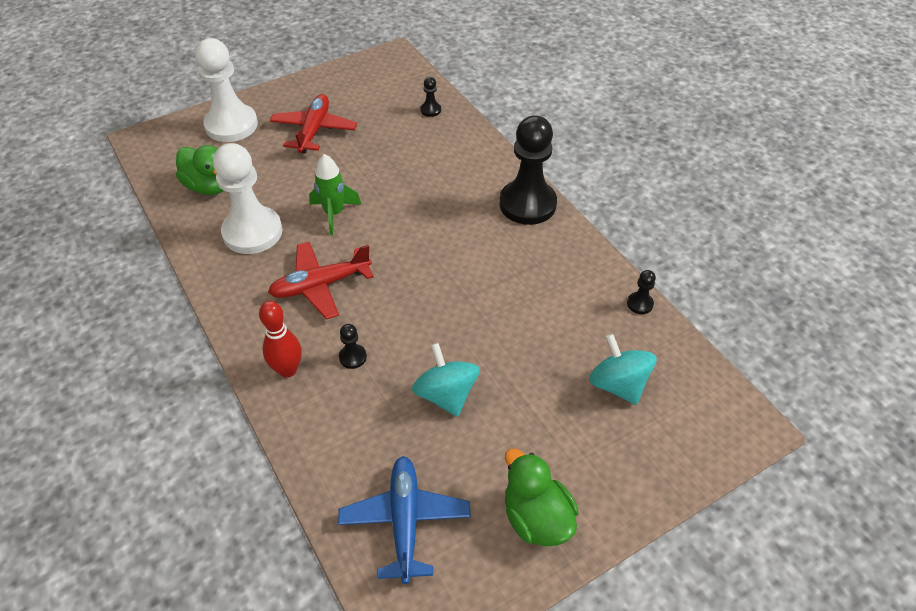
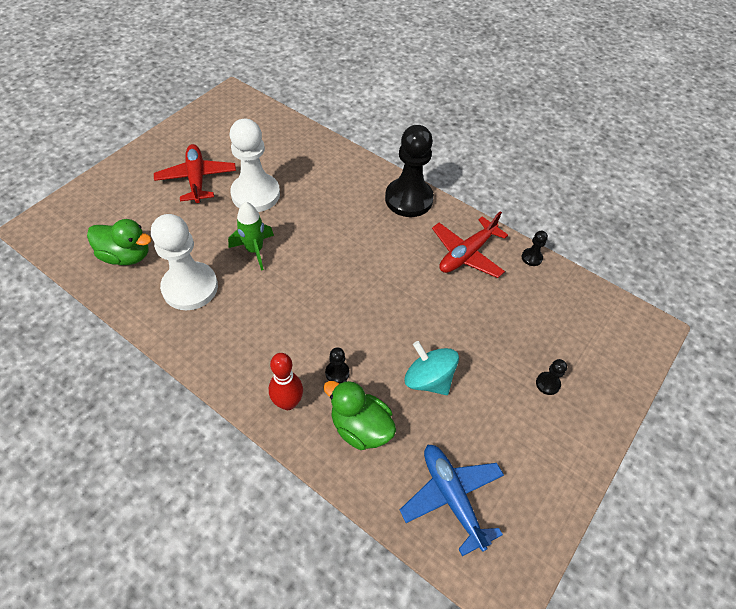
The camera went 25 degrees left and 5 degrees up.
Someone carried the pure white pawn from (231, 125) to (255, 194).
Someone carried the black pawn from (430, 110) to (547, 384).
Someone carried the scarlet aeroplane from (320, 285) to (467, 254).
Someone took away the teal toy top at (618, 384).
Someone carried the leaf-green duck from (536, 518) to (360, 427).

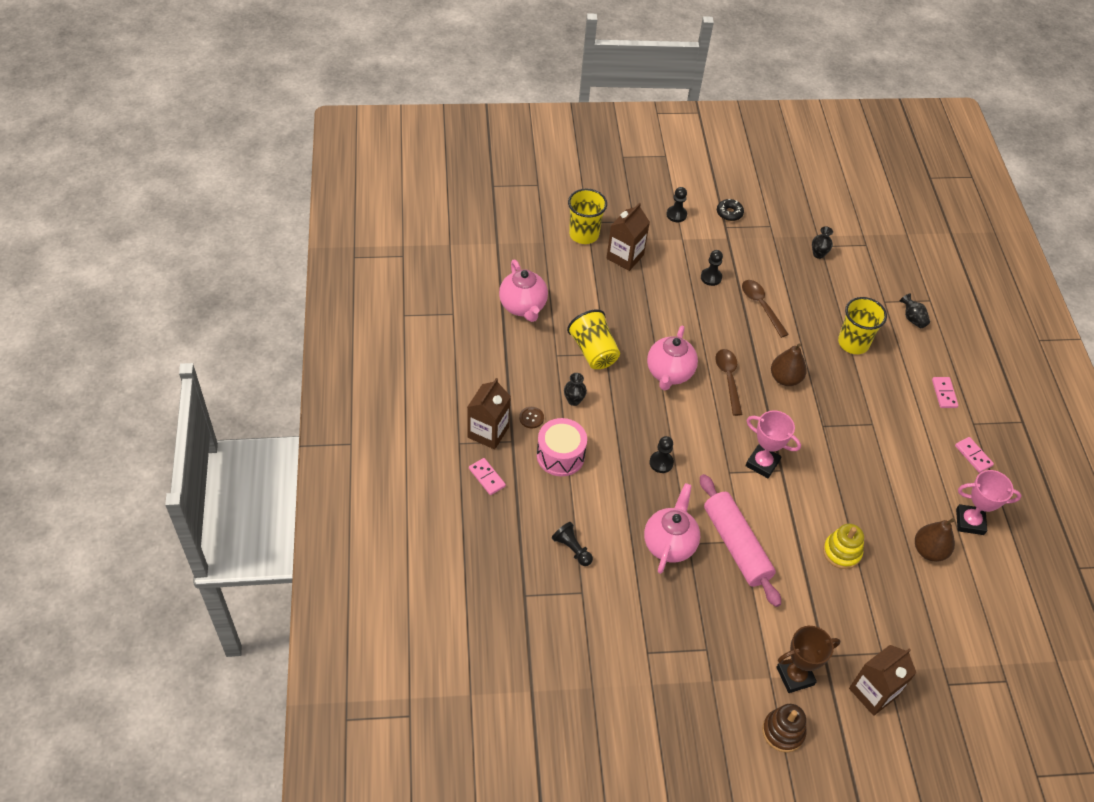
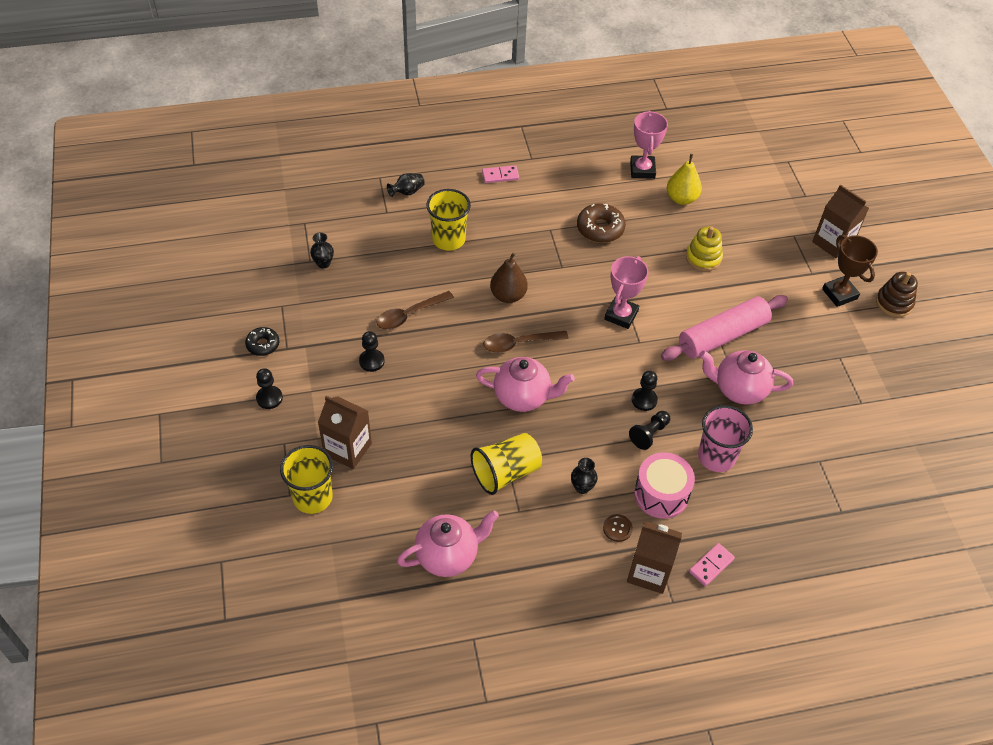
The camera went 95 degrees left and 0 degrees up.
Someone took away the rosy domino tile at (973, 455).
Someone repainted the brown pear fruit at (929, 551), which became the bright yellow pear fruit at (681, 198).
Someone carried the black pawn from (572, 549) to (649, 434).
Someone put down the brown donut at (600, 228).
Someone put down the rosy cup at (716, 457).

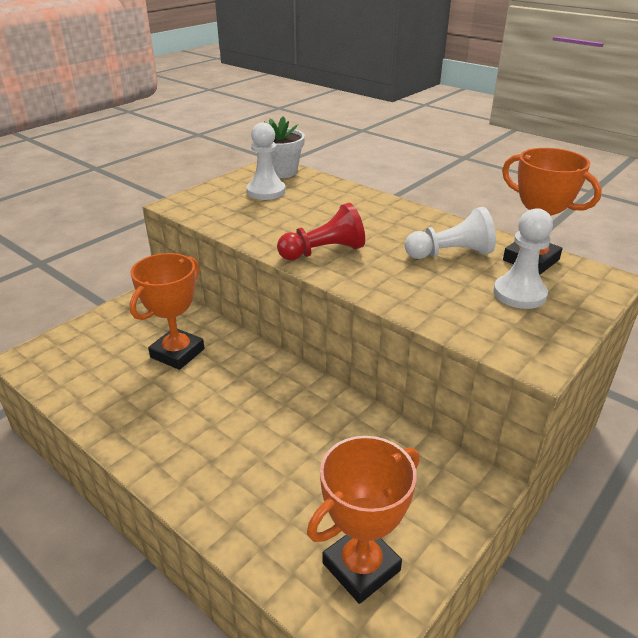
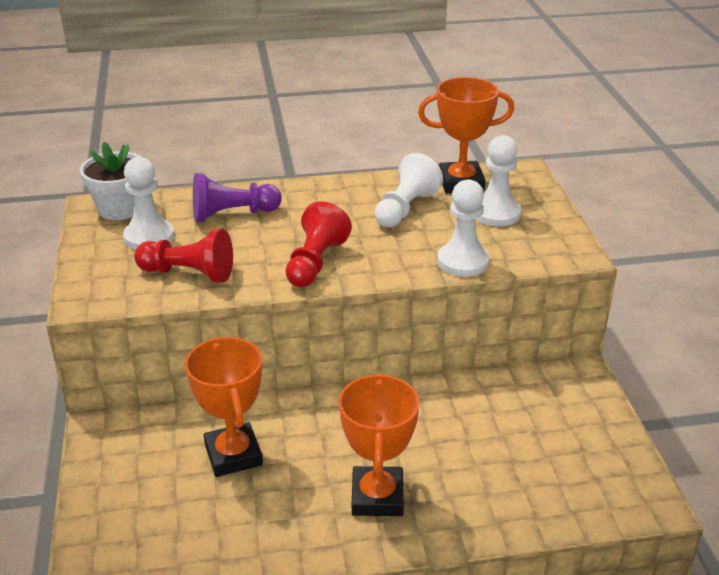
The camera went 50 degrees left and 0 degrees up.
Someone carried the orange prize cup from (361, 566) to (377, 497).
Someone put down the royal purple pawn at (232, 214).
Someone put down the pure white pawn at (462, 262).
Someone put down the scarlet pawn at (188, 273).

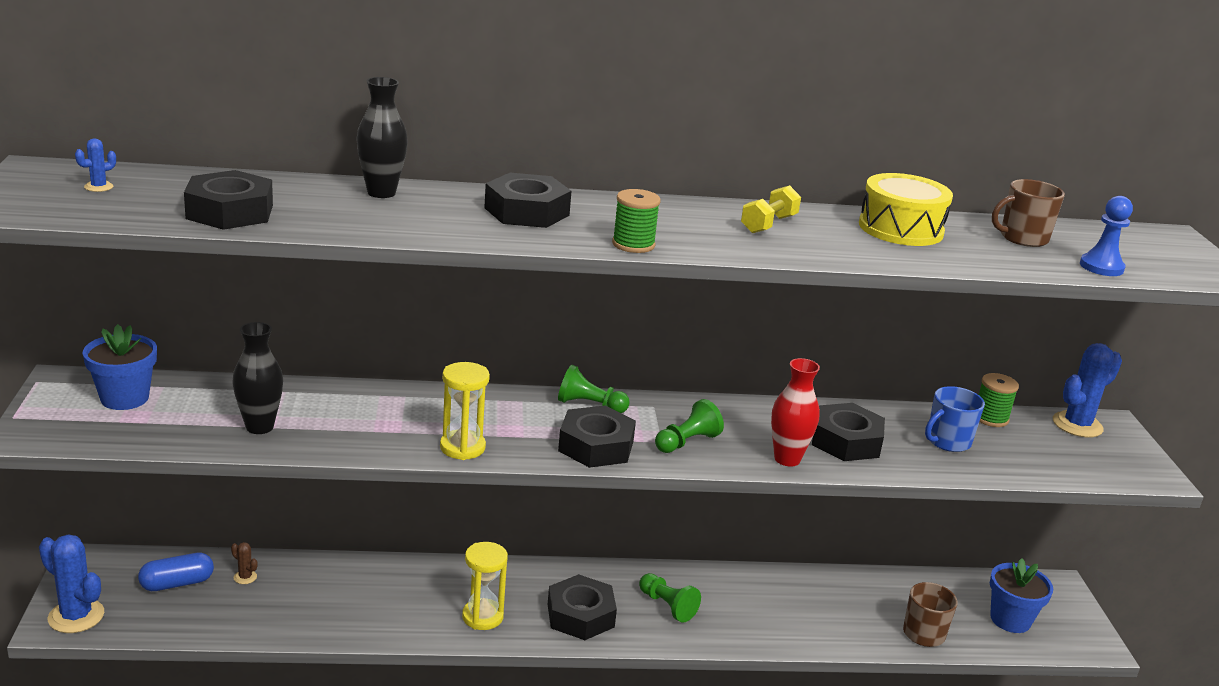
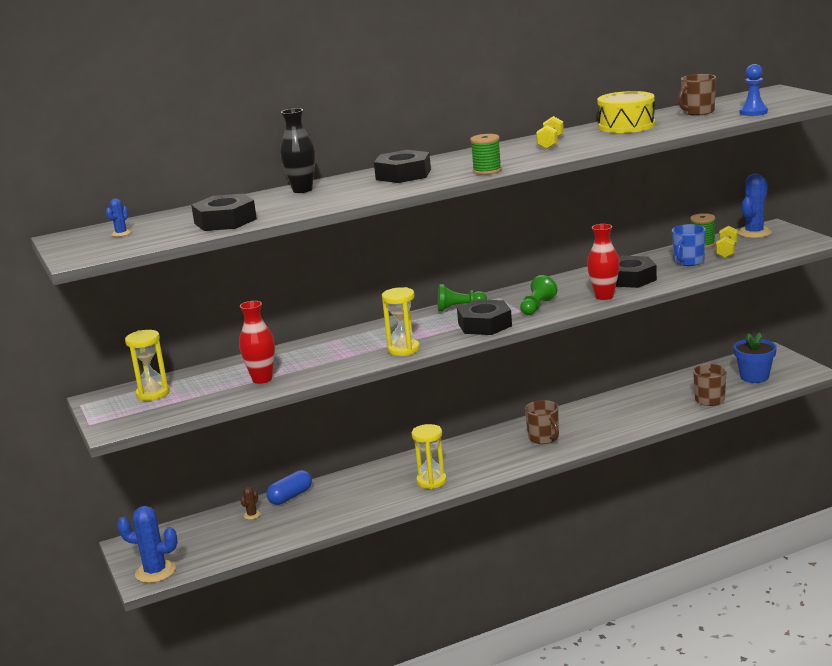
The camera went 15 degrees left and 5 degrees down.
Someone repainted the black tall vase at (259, 427), which became the scarlet tall vase at (262, 379).
Someone swapped the royal blue potted plant at (124, 398) for the bright yellow sand timer at (153, 394).
Someone rotated the brown cactus at (245, 577) by 75 degrees counterclockwise.
Someone carried the royal blue pill shape from (177, 583) to (290, 496).
Someone swapped the leaf-green pawn at (667, 606) for the brown mug at (544, 438).
Someone took away the black nut at (580, 615).
Someone put down the bright yellow dumbbell at (726, 251).

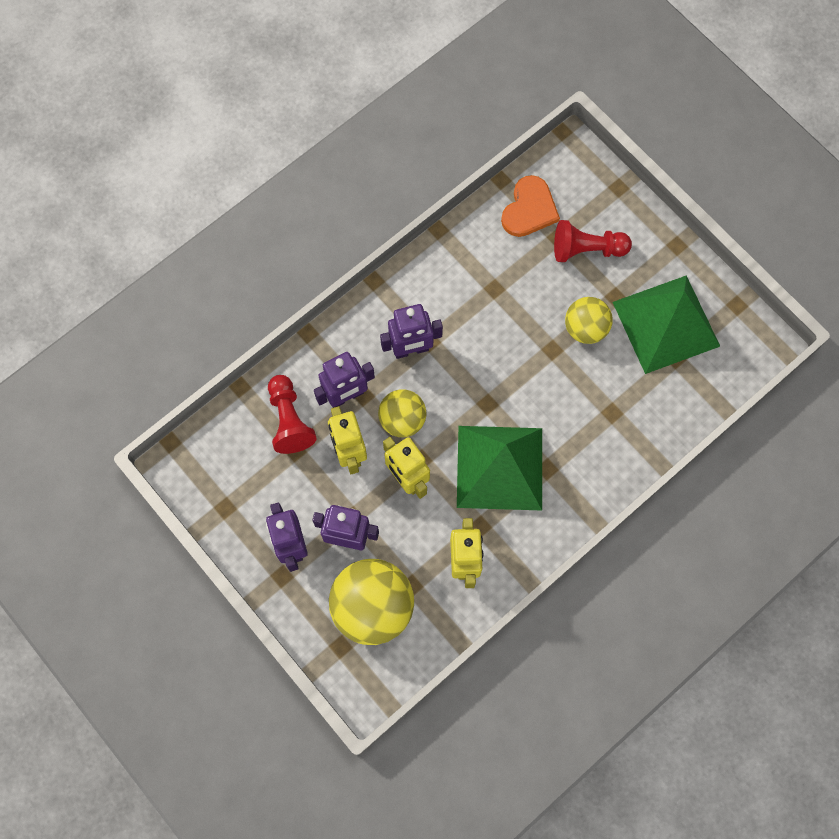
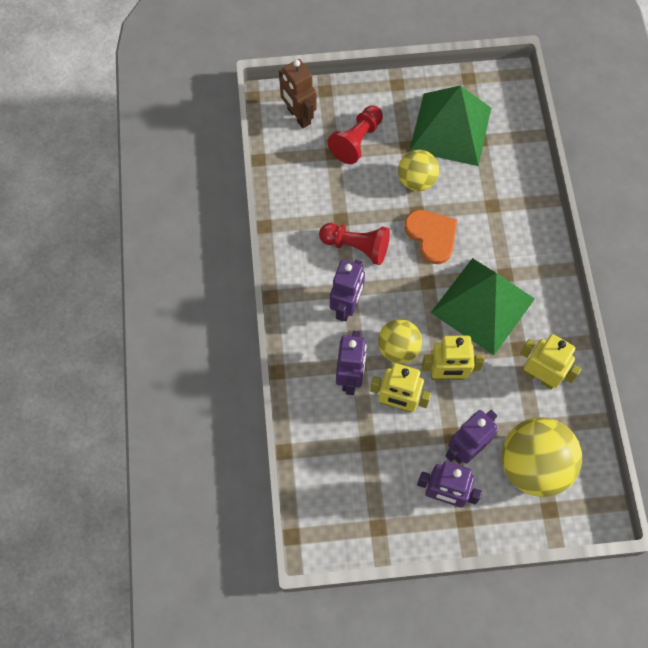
The camera went 55 degrees left and 5 degrees down.
Someone carried the orange love heart from (529, 209) to (432, 236).
Someone carried the scarlet pawn from (289, 420) to (356, 247).
Someone put down the brown robot figure at (298, 116).

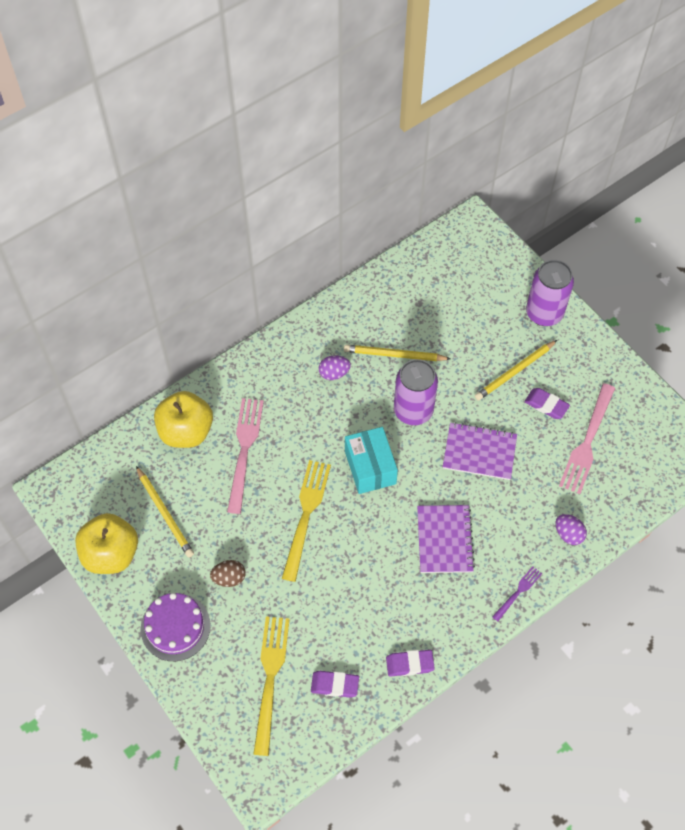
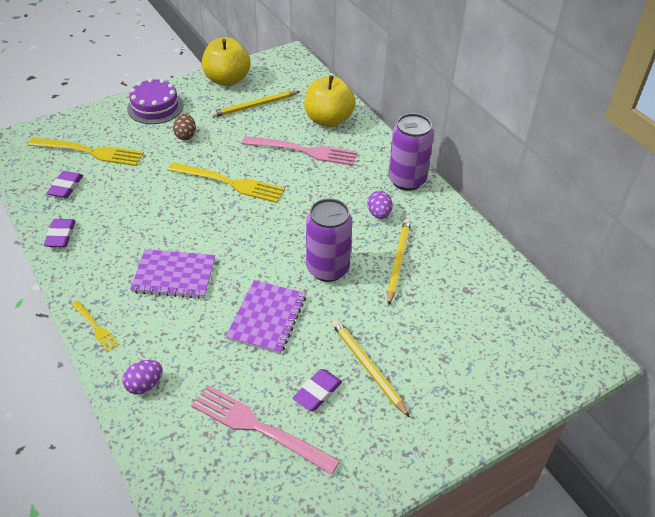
The camera went 95 degrees right and 15 degrees down.
Someone carried the royal purple soda can from (544, 313) to (406, 180).
Someone took away the teal parcel at (370, 467).
Someone repainted the royal purple table fork at (518, 592), which became the bright yellow table fork at (96, 327).

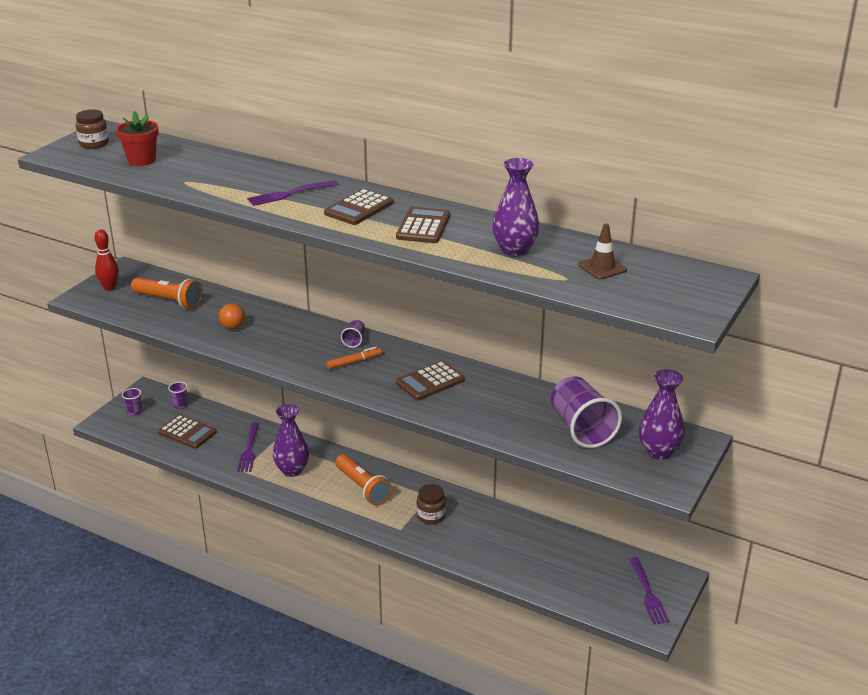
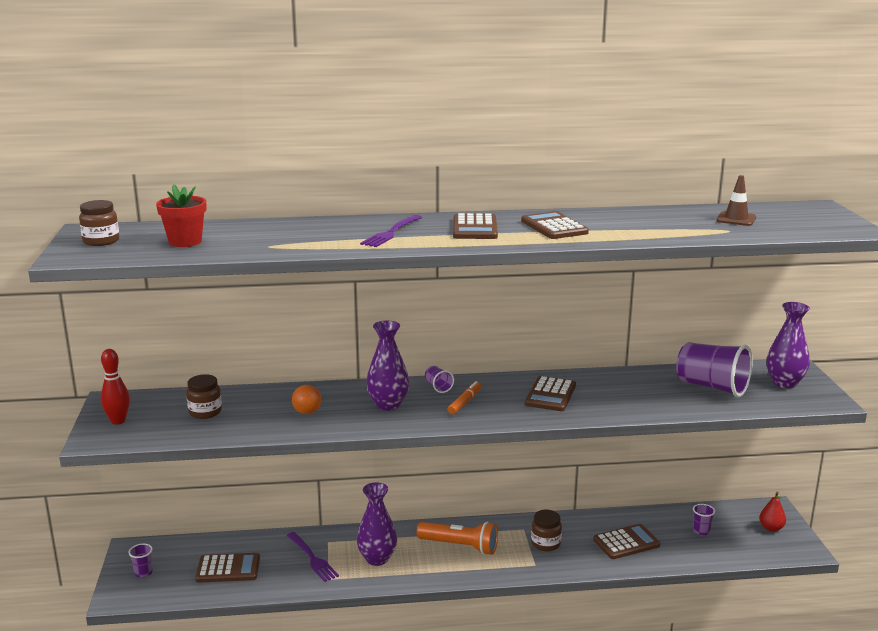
The camera went 35 degrees left and 10 degrees down.
Someone carried the royal purple tall vase from (514, 250) to (388, 405).
Someone swapped the orange torch at (169, 301) for the brown jar at (205, 412).
Someone carried the royal purple cup from (180, 405) to (701, 531).
Someone swapped the royal purple table fork at (648, 593) for the scarlet pear fruit at (771, 528).
Someone put down the brown adding machine at (626, 542).

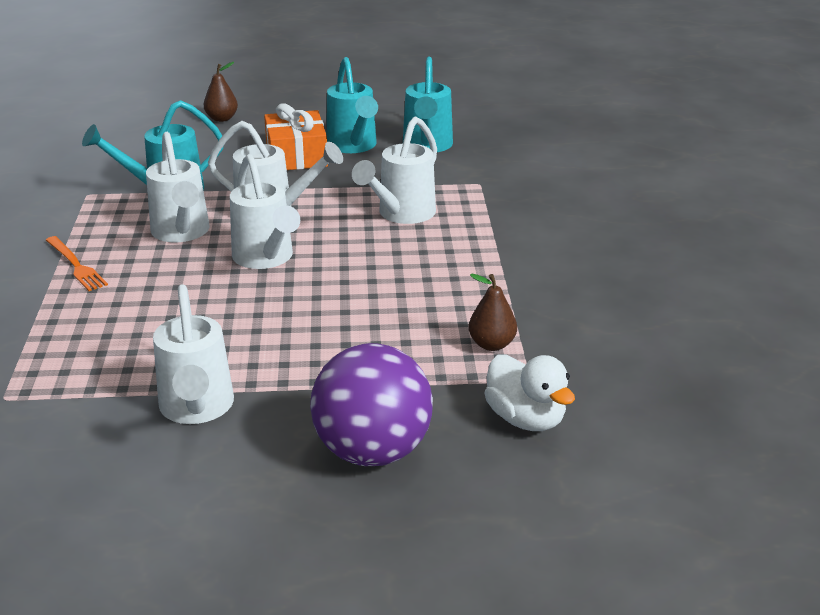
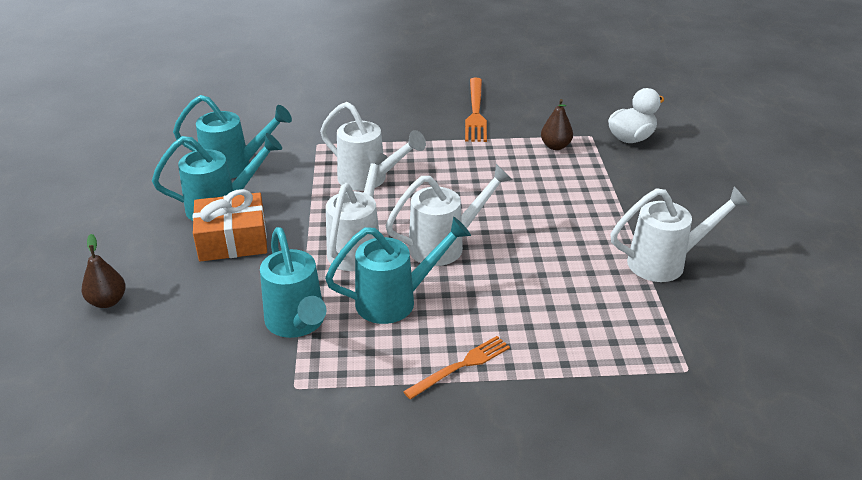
The camera went 90 degrees left and 5 degrees up.
Someone repainted the pure white watering can at (182, 233), which became the teal watering can at (396, 301).
Someone took away the royal purple sphere at (372, 451).
Someone put down the orange table fork at (475, 112).

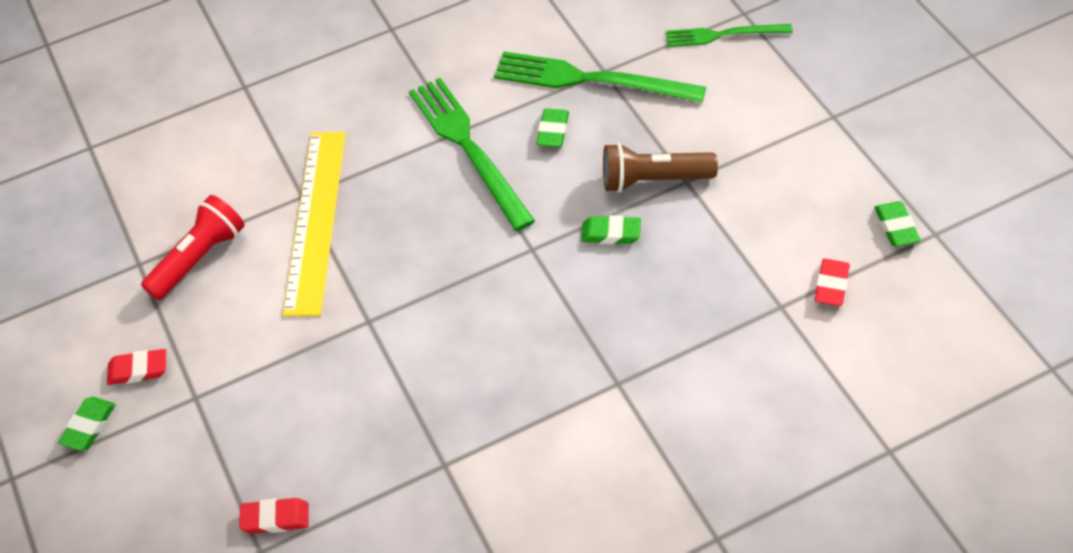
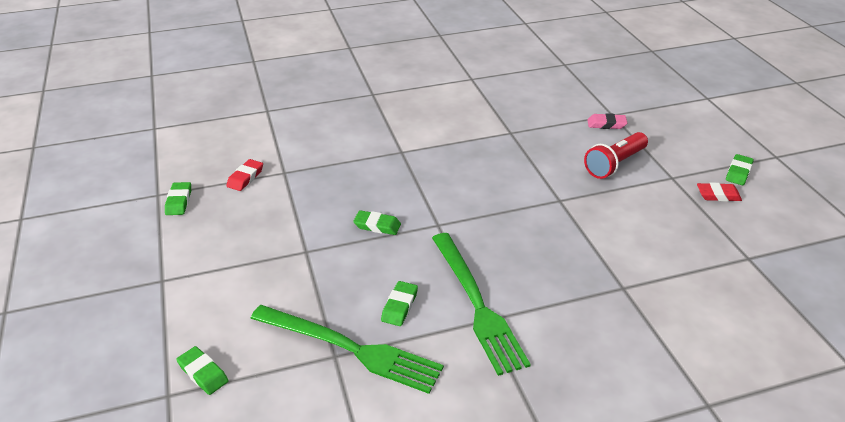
The camera went 175 degrees left and 15 degrees down.
Someone swapped the leaf-green table fork at (723, 35) for the leaf-green pencil eraser at (203, 373).
Someone took away the bright yellow straightedge at (316, 220).
Someone took away the brown torch at (653, 180).
Someone carried the scarlet torch from (199, 258) to (615, 164).
Someone repainted the scarlet pencil eraser at (275, 518), which became the rosy pencil eraser at (606, 124).

